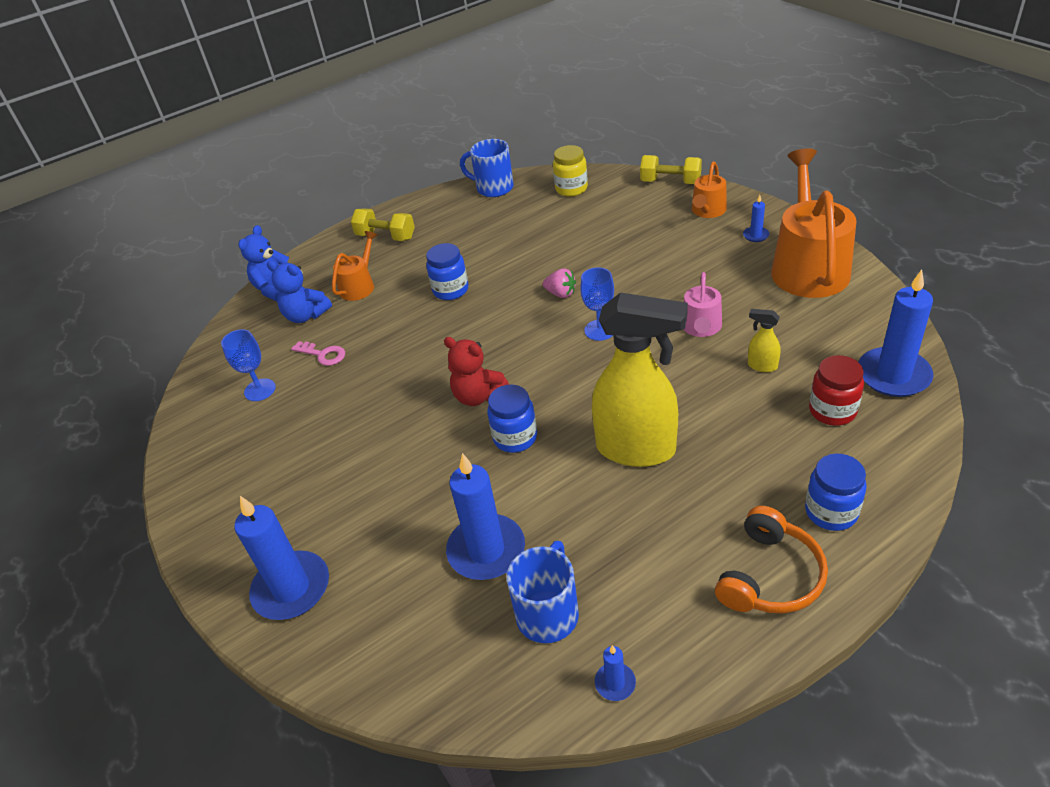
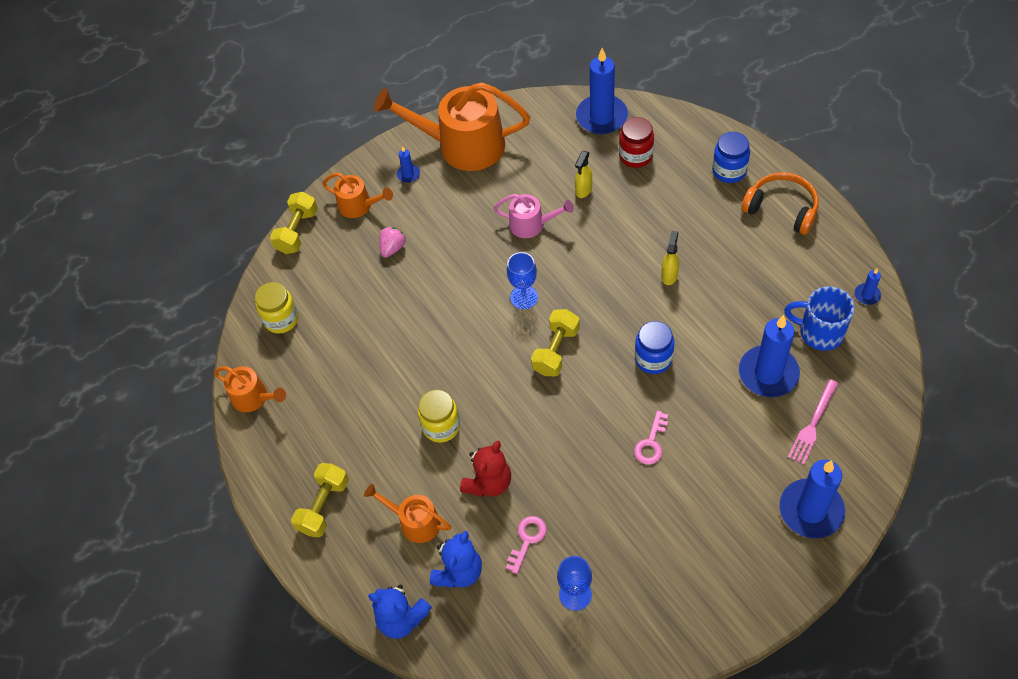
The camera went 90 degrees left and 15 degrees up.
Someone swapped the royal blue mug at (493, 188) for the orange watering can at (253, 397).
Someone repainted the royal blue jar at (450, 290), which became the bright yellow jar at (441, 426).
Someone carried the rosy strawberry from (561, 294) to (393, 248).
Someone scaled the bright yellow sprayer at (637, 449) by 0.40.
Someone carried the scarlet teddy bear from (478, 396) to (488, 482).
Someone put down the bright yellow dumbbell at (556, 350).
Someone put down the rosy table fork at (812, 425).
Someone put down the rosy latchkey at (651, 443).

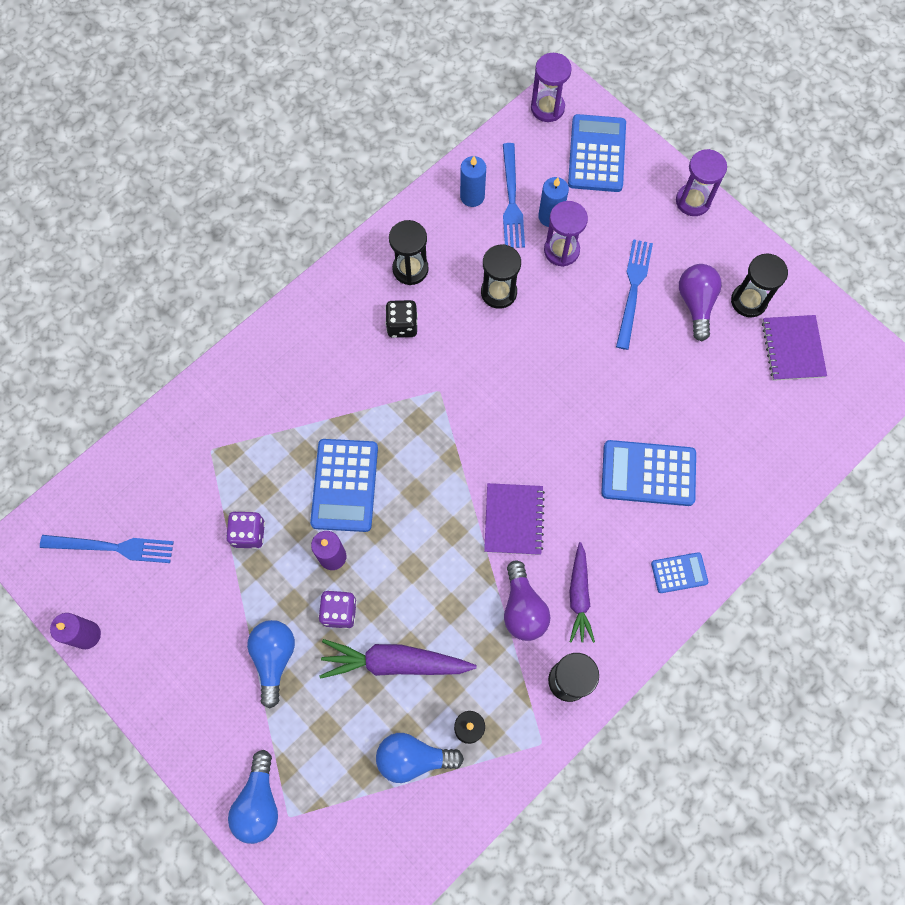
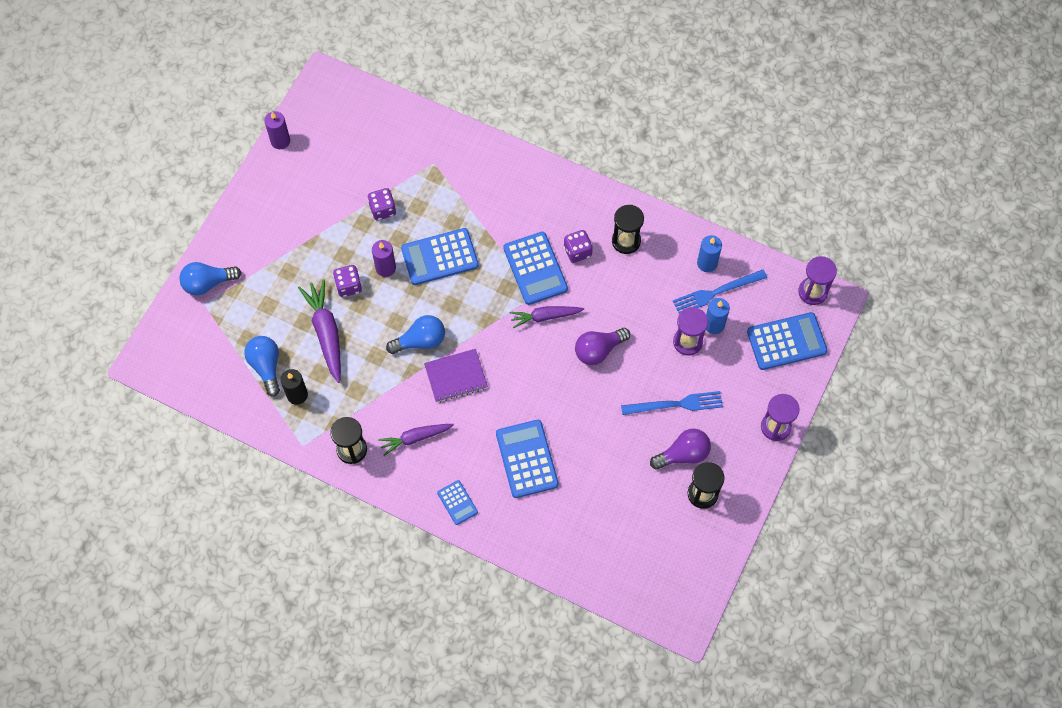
The camera went 70 degrees right and 5 degrees down.
Someone took away the black sand timer at (498, 292).
Someone repainted the black dice at (402, 325), which became the royal purple dice at (577, 251).
Someone took away the royal purple notebook at (792, 349).
Someone took away the royal blue table fork at (112, 547).
Someone carried the royal purple light bulb from (523, 608) to (598, 350).
Someone carried the royal blue light bulb from (274, 658) to (420, 341).
Someone put down the royal blue adding machine at (535, 268).
Someone put down the royal purple root vegetable at (545, 317).

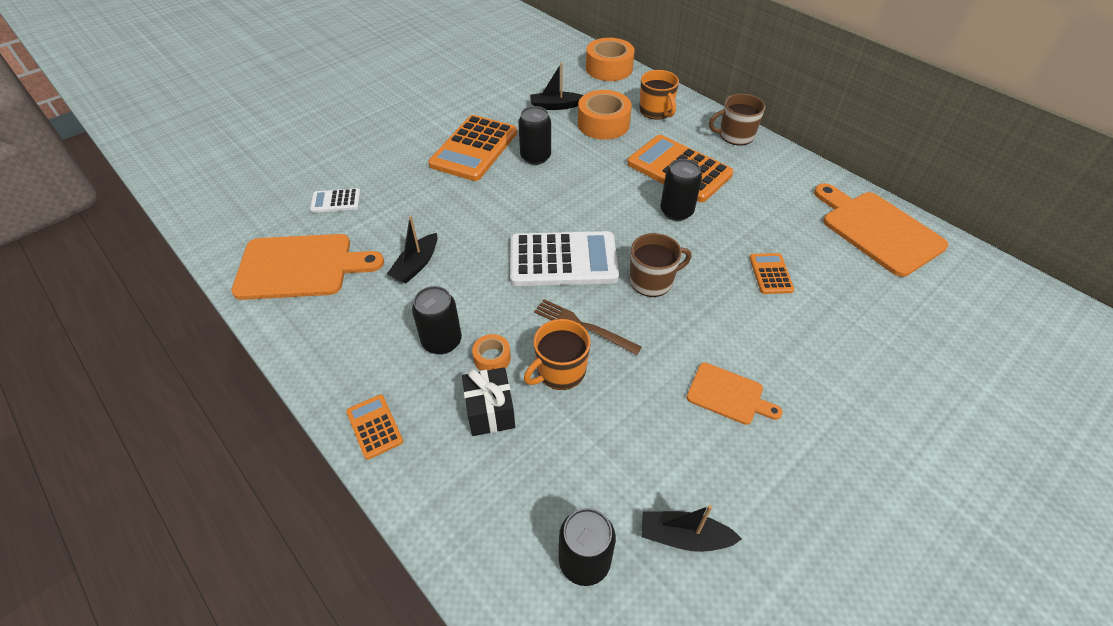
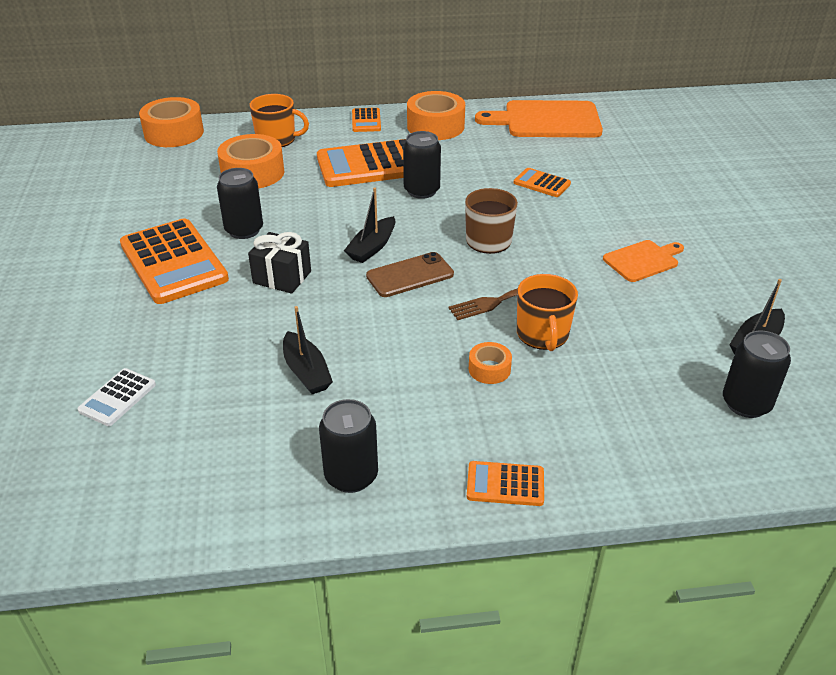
The camera went 55 degrees left and 10 degrees down.
Someone carried the black sailboat from (555, 106) to (372, 247).
Someone swapped the brown mug at (735, 135) for the orange adding machine at (366, 121).
Someone swapped the pure white adding machine at (563, 260) for the brown mobile phone at (410, 275).
Someone took away the orange bread board at (300, 266).
Someone carried the black soda can from (442, 341) to (351, 476).
Someone carried the black present from (490, 411) to (282, 277).
Someone put down the orange sticky tape at (435, 126).

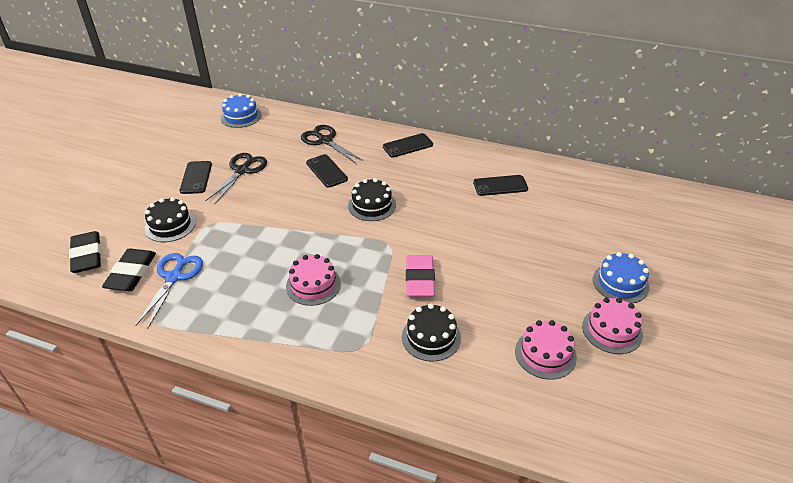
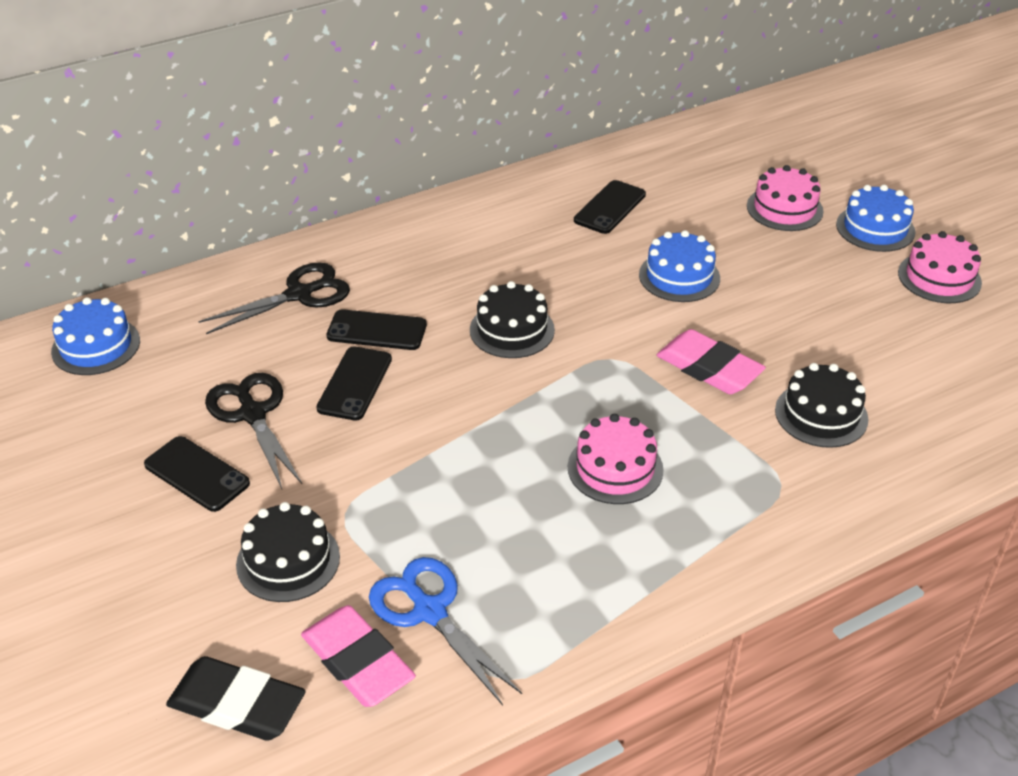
The camera went 50 degrees left and 0 degrees up.
Someone rotated the black pair of scissors at (325, 141) by 150 degrees clockwise.
Someone carried the black mobile phone from (407, 146) to (355, 384).
Someone repainted the black pencil eraser at (131, 273), which became the rosy pencil eraser at (358, 661).
Someone carried the rosy cake from (545, 354) to (784, 208).
Someone put down the royal blue cake at (679, 276).

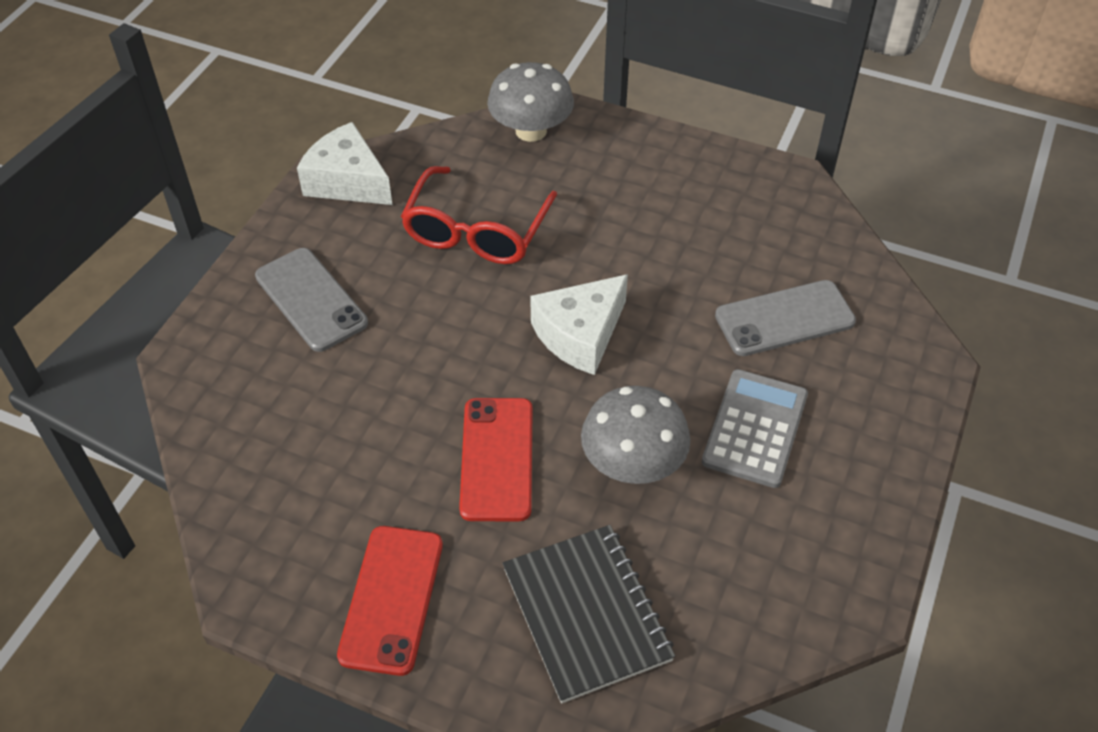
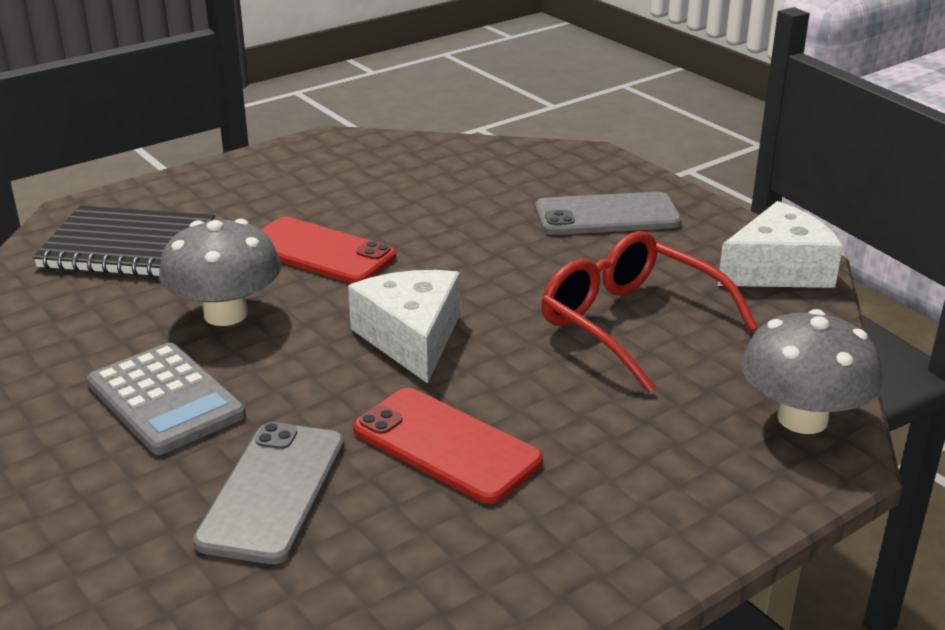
The camera went 120 degrees right and 20 degrees down.
Someone carried the scarlet mobile phone from (391, 599) to (446, 445).

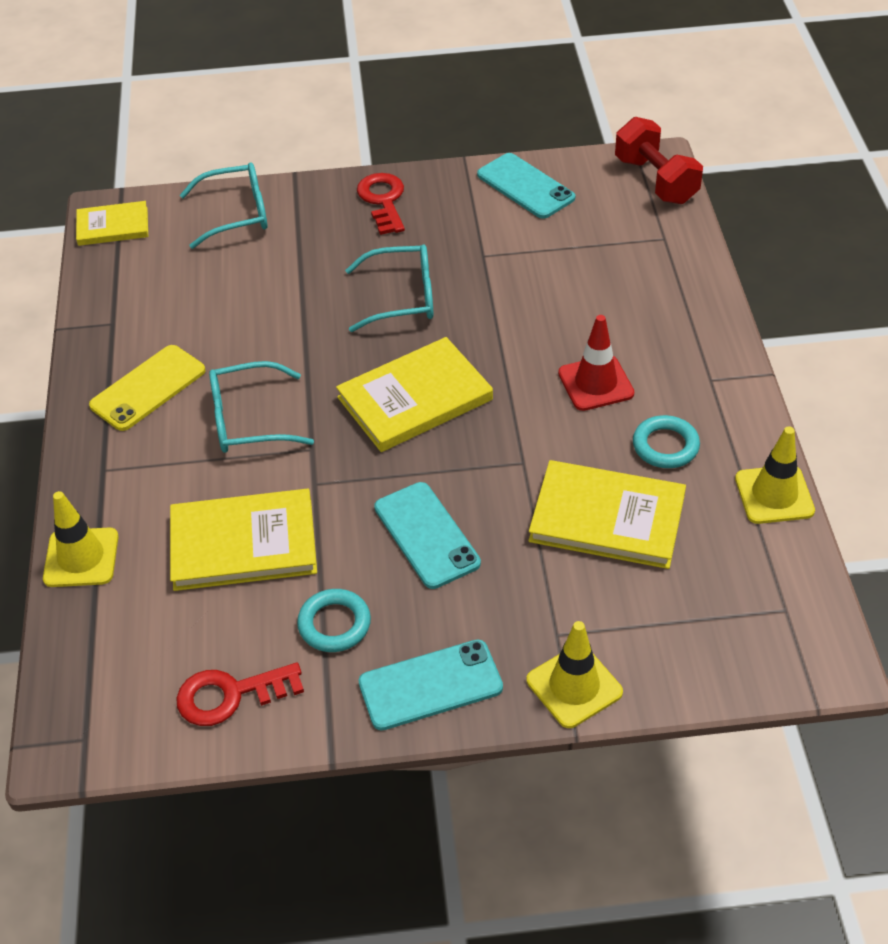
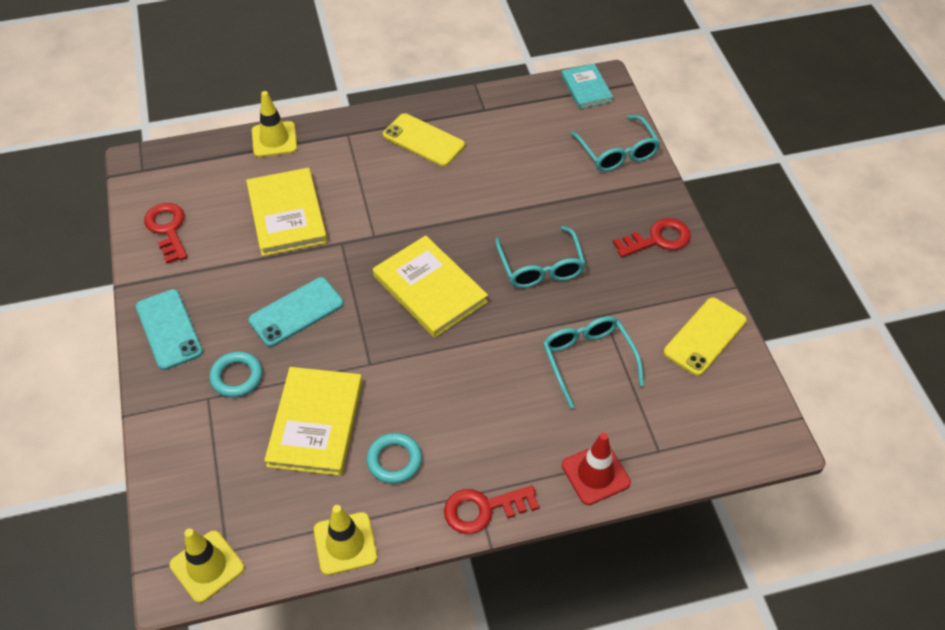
The camera went 80 degrees right and 5 degrees up.
Someone took away the scarlet dumbbell at (655, 180).
Someone repainted the teal mobile phone at (525, 186), which became the bright yellow mobile phone at (705, 336).
Someone repainted the bright yellow book at (113, 226), which became the teal book at (586, 88).
Someone carried the scarlet road cone from (595, 383) to (595, 474).
Someone carried the teal glasses from (248, 420) to (588, 360).
Someone carried the teal torus from (334, 624) to (237, 377).
Someone carried the bright yellow road cone from (574, 686) to (207, 566).
Someone put down the scarlet latchkey at (483, 509).

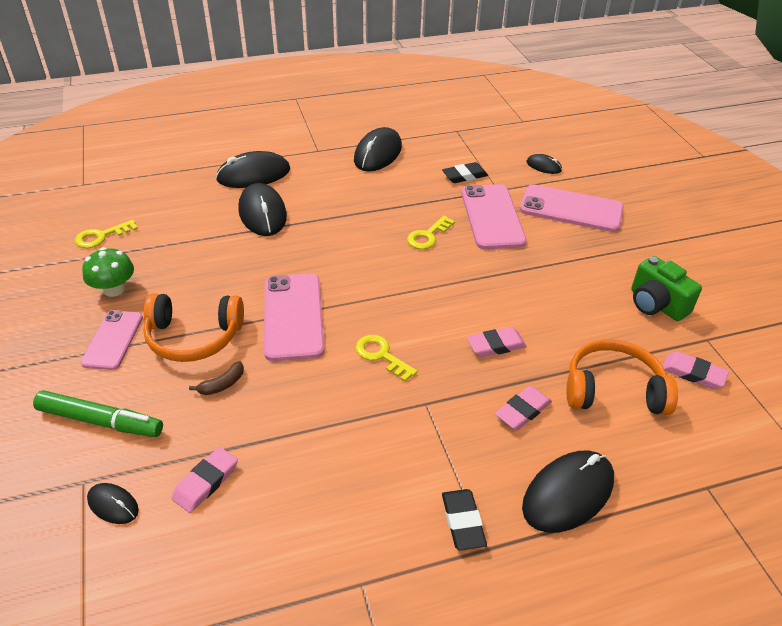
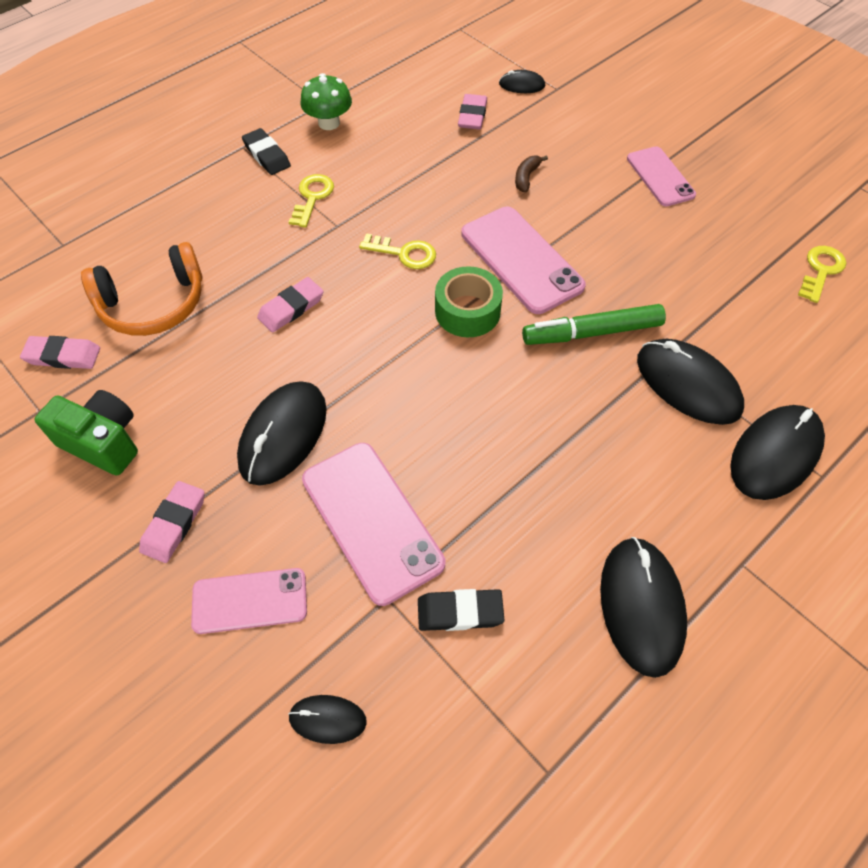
The camera went 155 degrees right and 15 degrees up.
Someone rotated the black pencil eraser at (464, 176) by 45 degrees clockwise.
Someone scaled the rosy mobile phone at (571, 209) by 0.64.
Someone carried the bright yellow latchkey from (427, 236) to (312, 197).
Someone carried the leaf-green mushroom from (114, 289) to (329, 123).
Someone took away the orange headphones at (194, 337).
Someone carried the rosy pencil eraser from (523, 410) to (174, 524).
Someone carried the leaf-green marker from (100, 421) to (592, 333).
Someone carried the black PC mouse from (568, 493) to (283, 435).
Someone put down the leaf-green sticky tape at (467, 311).

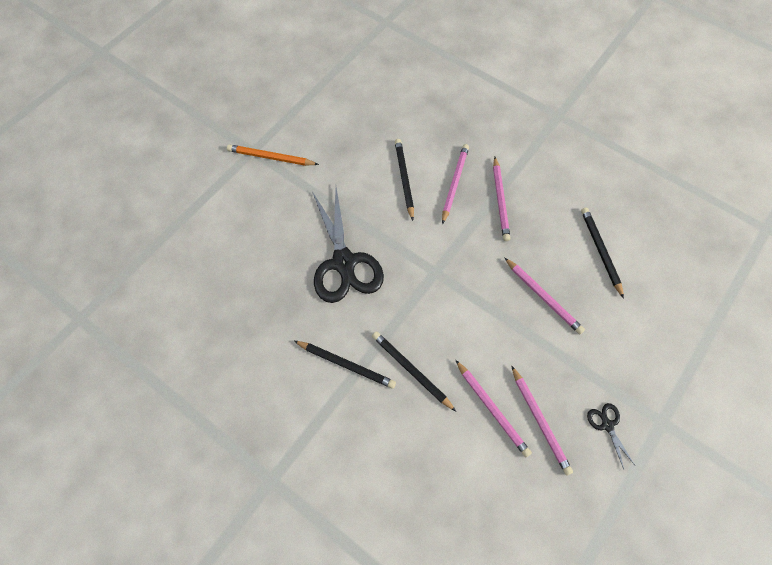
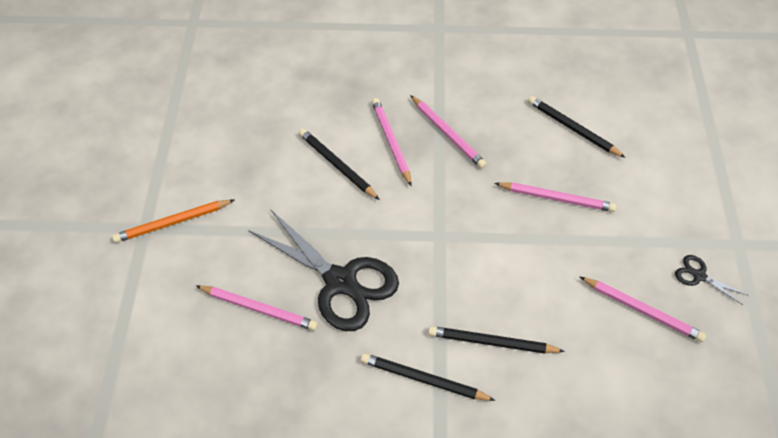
The camera went 35 degrees left and 10 degrees down.
Someone rotated the black lead pencil at (346, 364) by 150 degrees counterclockwise.
Someone carried the rosy lead pencil from (492, 409) to (258, 309).

